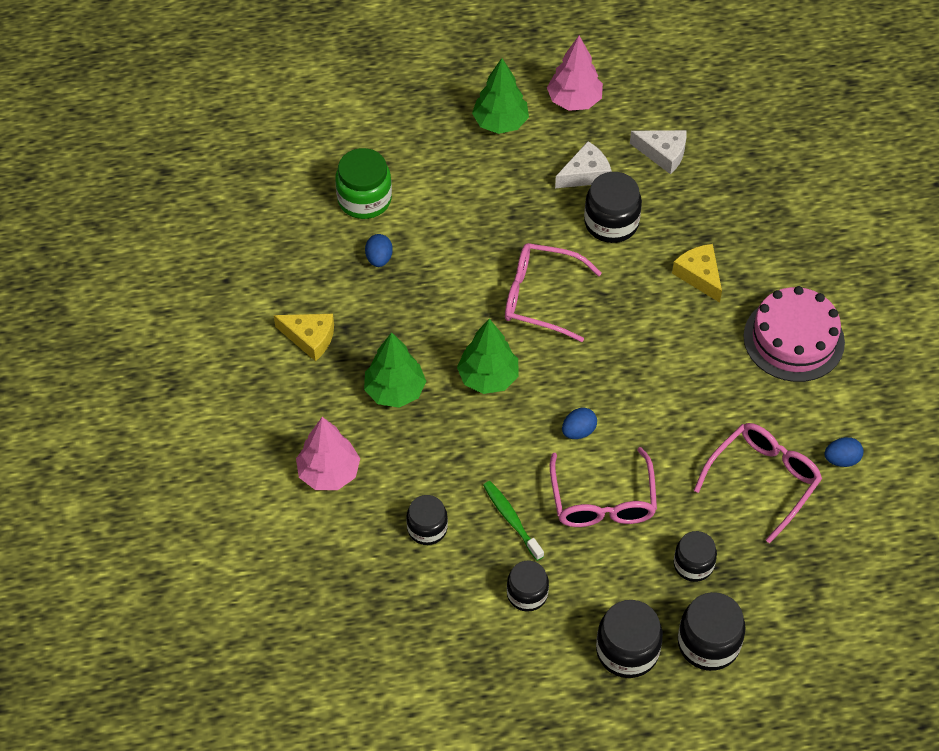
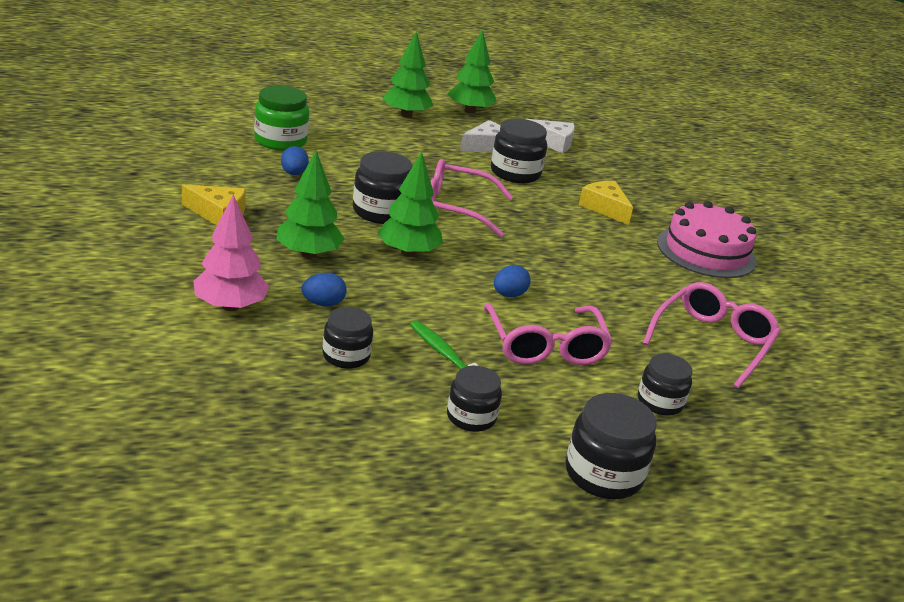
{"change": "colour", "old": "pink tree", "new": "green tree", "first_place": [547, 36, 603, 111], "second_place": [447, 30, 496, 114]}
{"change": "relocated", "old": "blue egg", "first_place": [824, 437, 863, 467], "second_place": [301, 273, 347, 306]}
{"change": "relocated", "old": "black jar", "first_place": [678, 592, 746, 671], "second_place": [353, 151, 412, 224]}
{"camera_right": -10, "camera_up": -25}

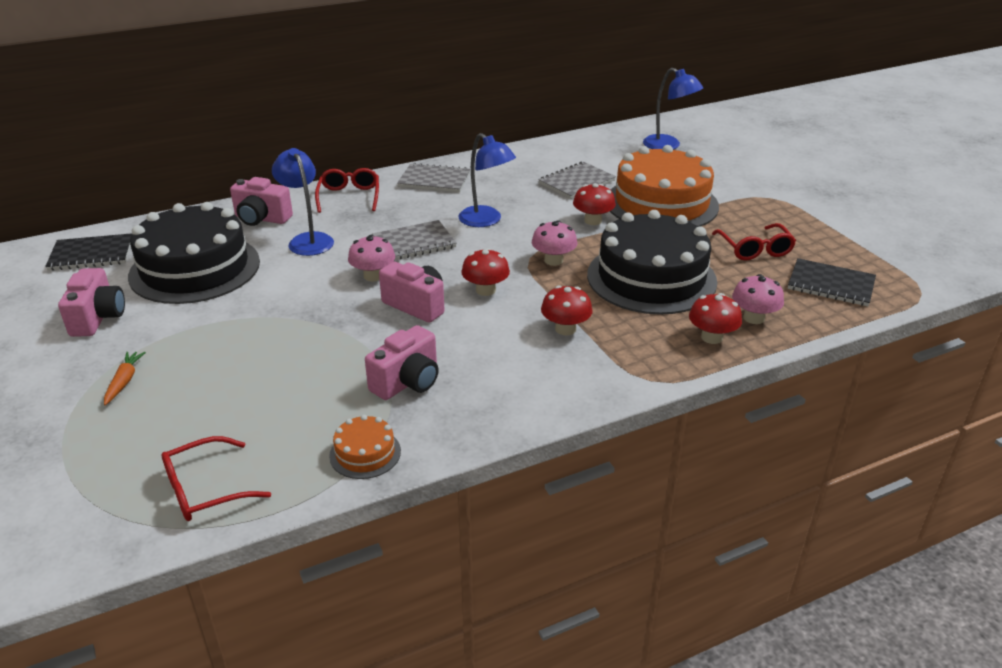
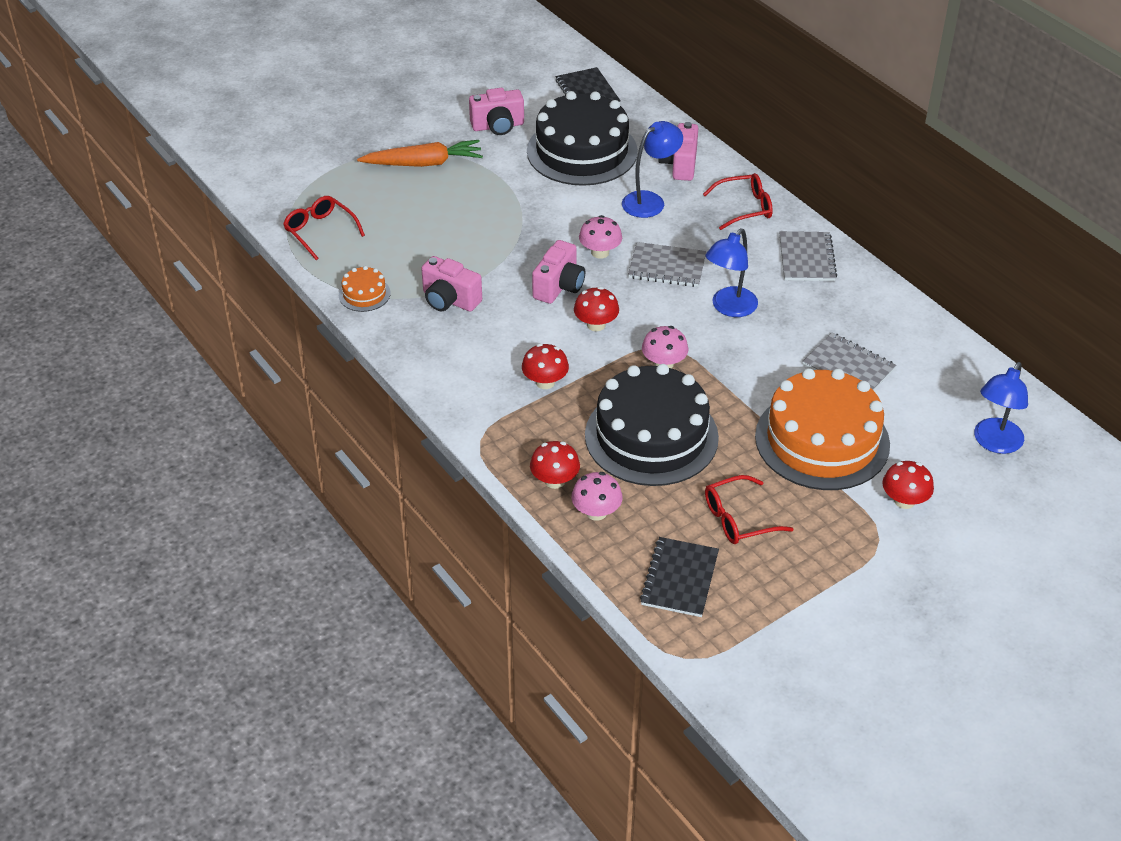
{"change": "relocated", "old": "red mushroom", "first_place": [573, 183, 616, 225], "second_place": [882, 461, 934, 509]}
{"change": "spun", "old": "grey notebook", "first_place": [372, 220, 457, 260], "second_place": [628, 242, 706, 287], "degrees": -45}
{"change": "size", "old": "orange carrot", "first_place": [104, 352, 146, 405], "second_place": [357, 140, 483, 167], "factor": 2.0}
{"camera_right": 80, "camera_up": 10}

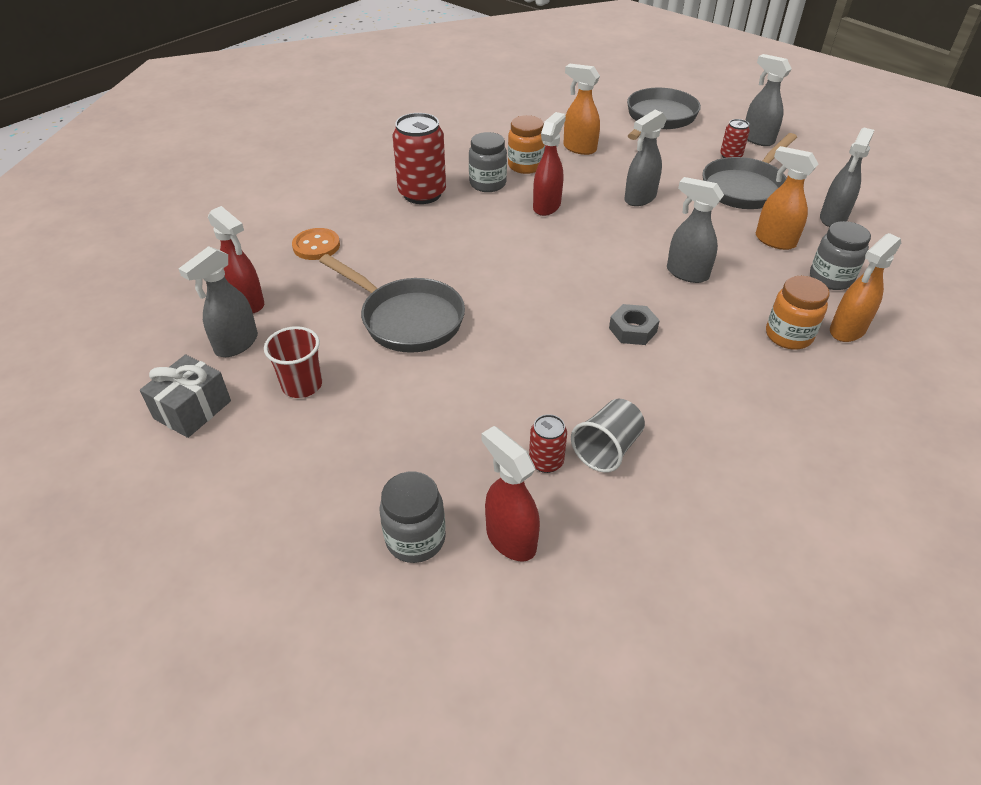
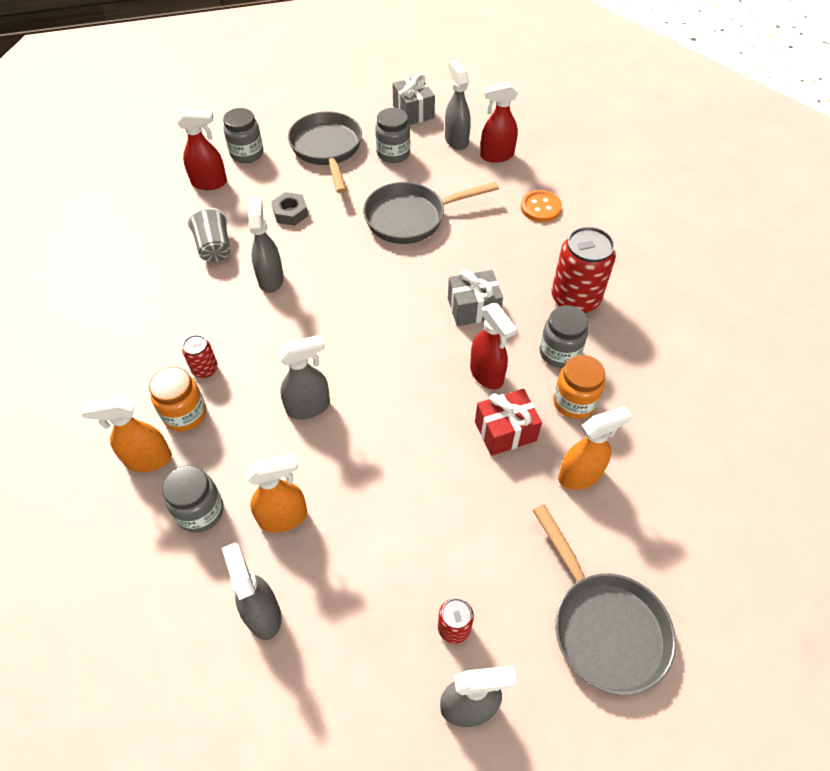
{"change": "relocated", "old": "grey spray bottle", "first_place": [624, 110, 667, 206], "second_place": [248, 196, 284, 293]}
{"change": "relocated", "old": "grey pan", "first_place": [702, 133, 797, 209], "second_place": [288, 111, 362, 193]}
{"change": "spun", "old": "orange spray bottle", "first_place": [830, 233, 901, 342], "second_place": [81, 396, 172, 472], "degrees": -90}
{"change": "relocated", "old": "grey nut", "first_place": [609, 304, 660, 345], "second_place": [271, 192, 308, 226]}
{"change": "exchanged", "old": "red cup", "new": "grey jar", "first_place": [264, 326, 322, 398], "second_place": [375, 108, 410, 163]}
{"change": "relocated", "old": "red can", "first_place": [529, 414, 567, 473], "second_place": [182, 335, 218, 378]}
{"change": "appeared", "new": "grey gift", "second_place": [448, 269, 503, 326]}
{"change": "appeared", "new": "red gift", "second_place": [475, 389, 542, 456]}
{"camera_right": 125, "camera_up": 10}

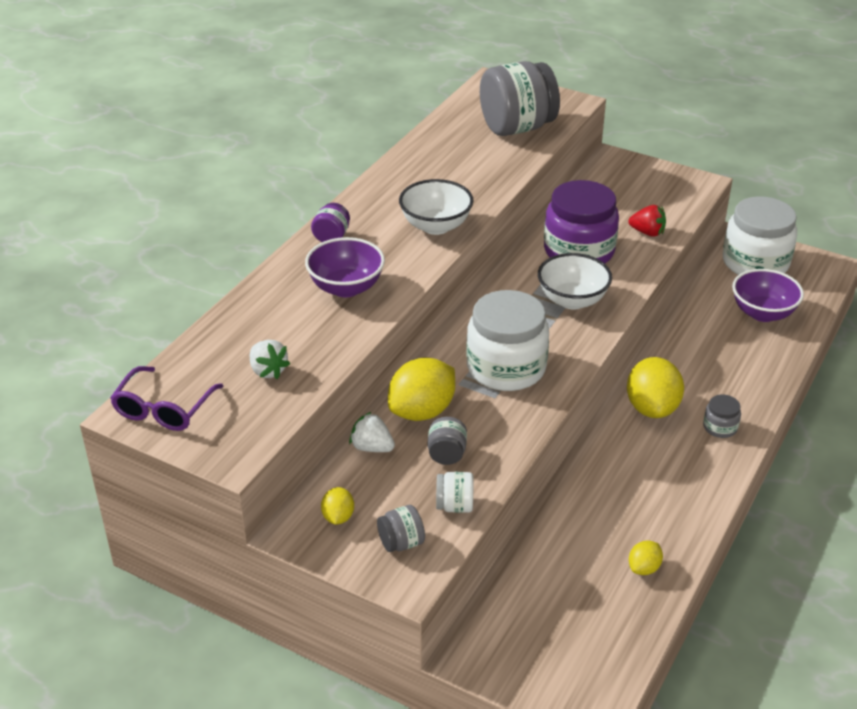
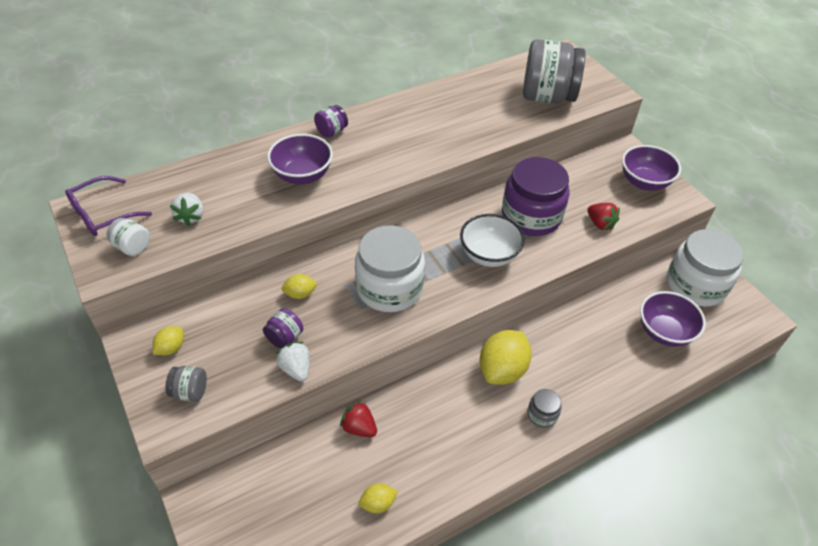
{"change": "missing", "old": "white bowl", "first_place": [399, 179, 474, 235]}
{"change": "size", "old": "yellow lemon", "first_place": [388, 358, 455, 421], "second_place": [282, 274, 318, 299], "factor": 0.5}
{"change": "relocated", "old": "white strawberry", "first_place": [349, 412, 395, 452], "second_place": [276, 342, 310, 381]}
{"change": "colour", "old": "grey jar", "new": "purple jar", "first_place": [428, 417, 467, 465], "second_place": [263, 308, 303, 348]}
{"change": "relocated", "old": "white jar", "first_place": [436, 472, 474, 513], "second_place": [107, 218, 150, 256]}
{"change": "appeared", "new": "purple bowl", "second_place": [622, 145, 681, 191]}
{"change": "appeared", "new": "red strawberry", "second_place": [340, 401, 377, 437]}
{"camera_right": 30, "camera_up": 10}

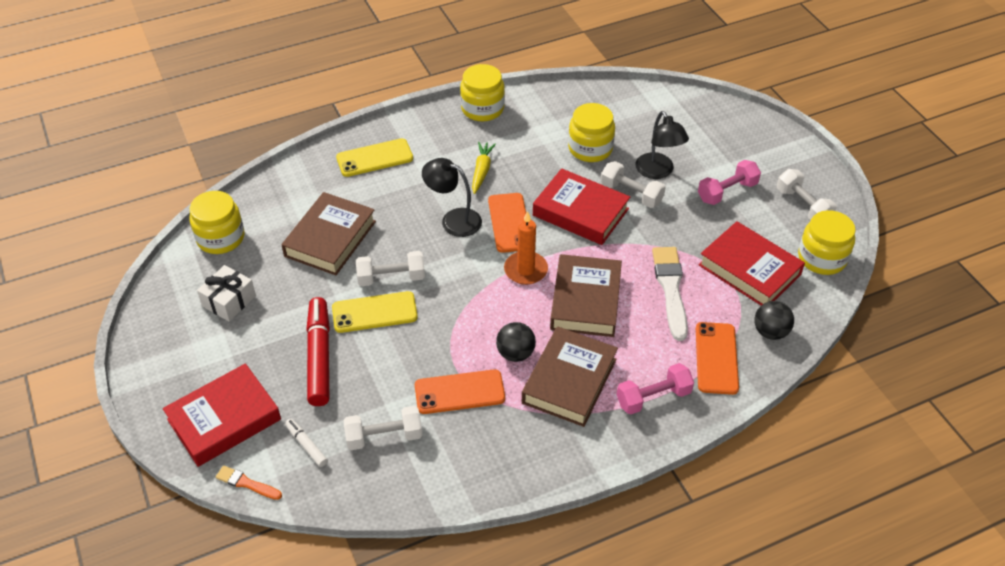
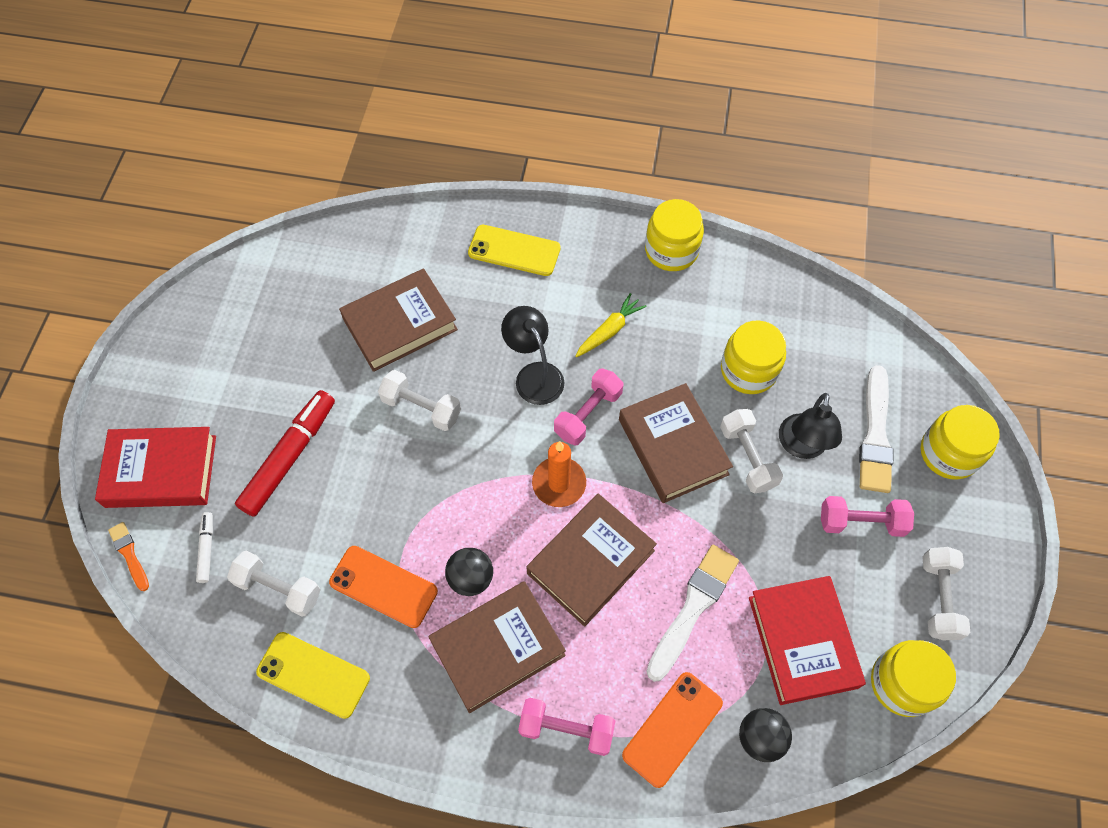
{"change": "colour", "old": "red book", "new": "brown book", "first_place": [533, 168, 630, 245], "second_place": [619, 383, 733, 503]}
{"change": "relocated", "old": "yellow jar", "first_place": [189, 191, 245, 254], "second_place": [921, 405, 1000, 480]}
{"change": "exchanged", "old": "orange phone", "new": "pink dumbbell", "first_place": [488, 193, 526, 253], "second_place": [554, 368, 623, 446]}
{"change": "missing", "old": "white gift", "first_place": [197, 265, 256, 322]}
{"change": "relocated", "old": "yellow phone", "first_place": [332, 291, 418, 333], "second_place": [256, 632, 370, 719]}
{"change": "appeared", "new": "white brush", "second_place": [859, 365, 894, 493]}
{"camera_right": 35, "camera_up": 15}

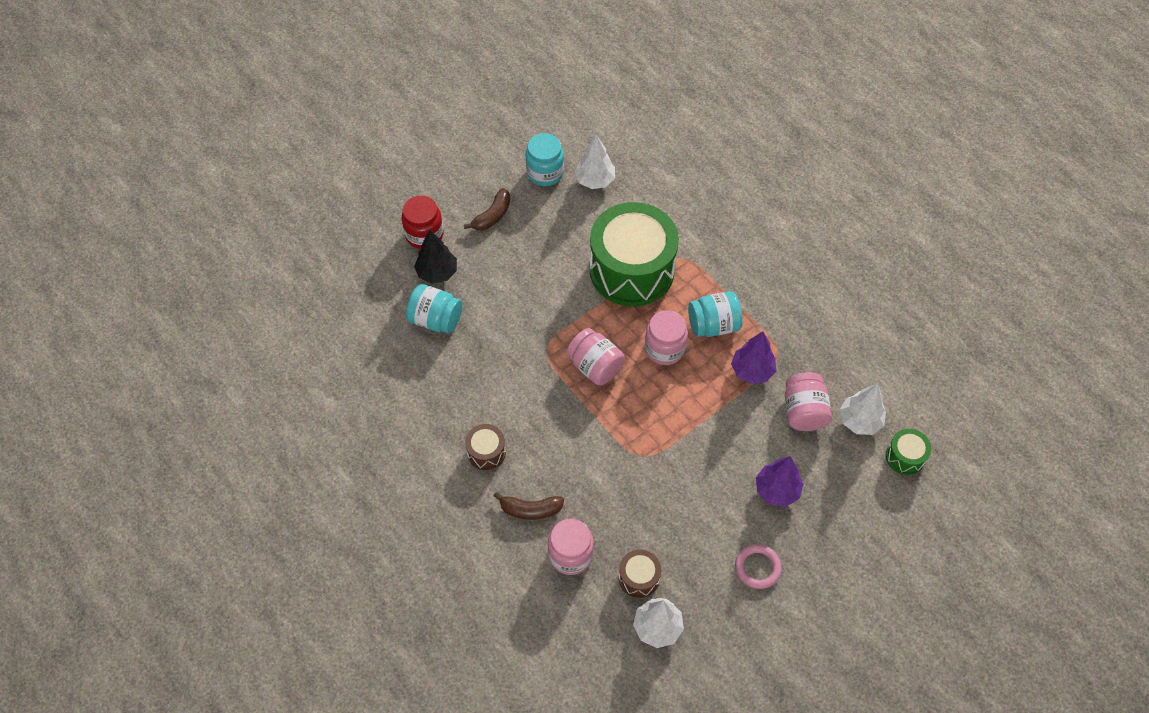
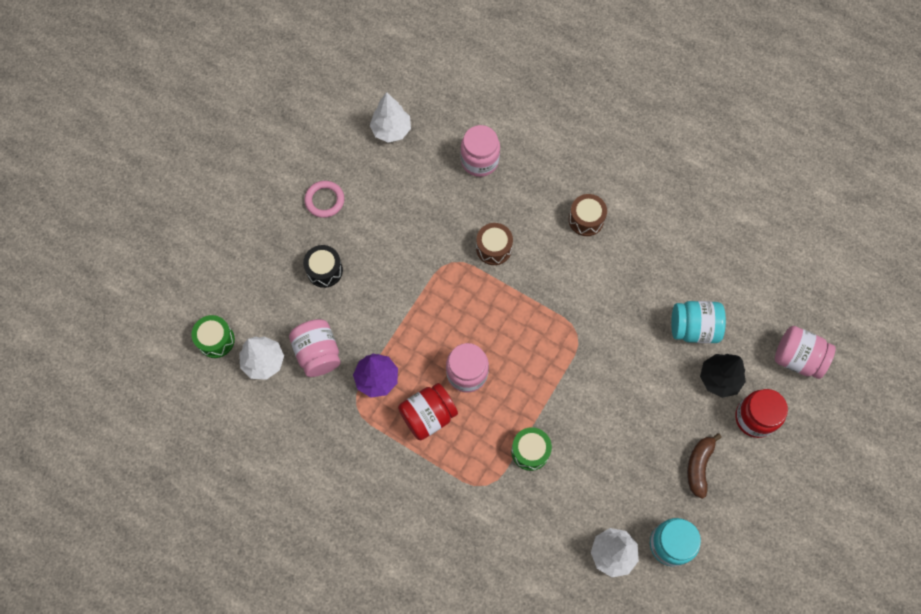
{"change": "size", "old": "green drum", "first_place": [589, 202, 679, 307], "second_place": [511, 427, 552, 471], "factor": 0.42}
{"change": "colour", "old": "turquoise jar", "new": "red jar", "first_place": [688, 291, 743, 337], "second_place": [398, 383, 458, 440]}
{"change": "relocated", "old": "pink jar", "first_place": [566, 328, 625, 385], "second_place": [775, 326, 836, 379]}
{"change": "exchanged", "old": "purple tree", "new": "black drum", "first_place": [756, 456, 803, 507], "second_place": [303, 245, 343, 288]}
{"change": "missing", "old": "brown banana", "first_place": [494, 492, 564, 520]}
{"change": "relocated", "old": "brown drum", "first_place": [619, 549, 661, 598], "second_place": [476, 223, 513, 265]}
{"camera_right": 160, "camera_up": 10}

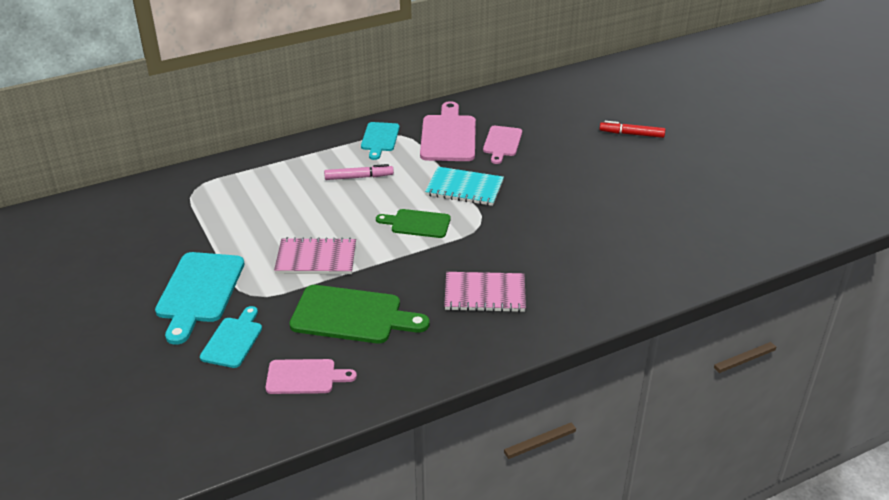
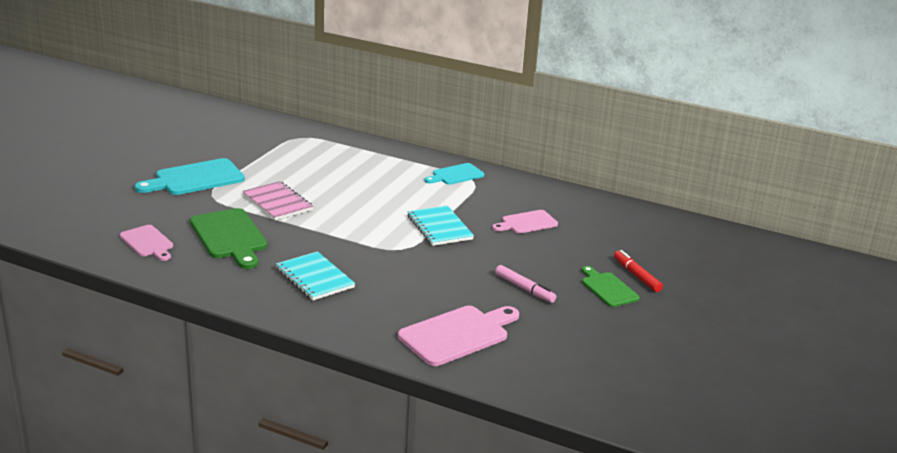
{"change": "relocated", "old": "pink cutting board", "first_place": [420, 101, 476, 161], "second_place": [398, 306, 519, 366]}
{"change": "relocated", "old": "pink marker", "first_place": [324, 164, 394, 180], "second_place": [495, 265, 556, 303]}
{"change": "relocated", "old": "green cutting board", "first_place": [376, 209, 451, 238], "second_place": [582, 266, 640, 307]}
{"change": "colour", "old": "pink notebook", "new": "turquoise notebook", "first_place": [444, 272, 526, 312], "second_place": [276, 251, 355, 301]}
{"change": "missing", "old": "turquoise cutting board", "first_place": [200, 306, 262, 368]}
{"camera_right": 50, "camera_up": -10}

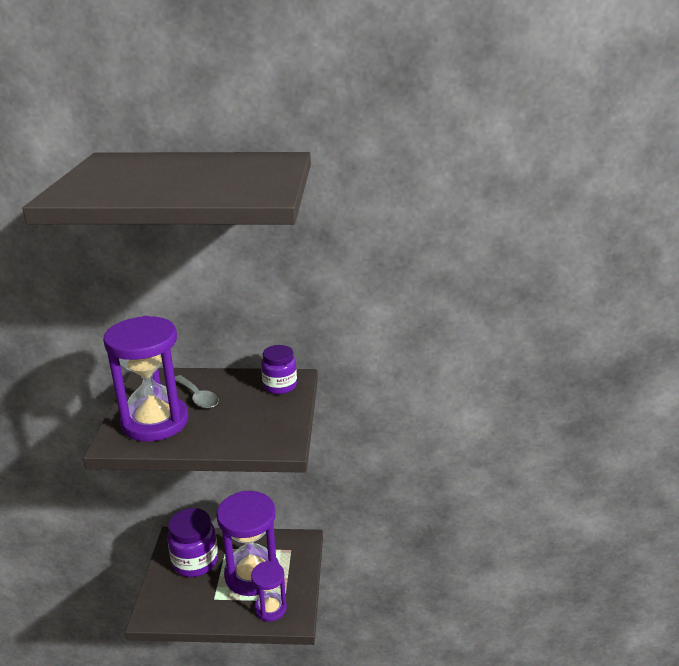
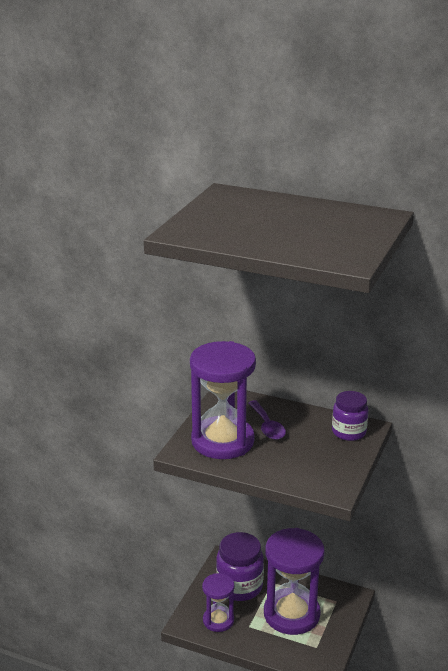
{"change": "colour", "old": "grey spoon", "new": "purple spoon", "first_place": [175, 375, 219, 409], "second_place": [248, 400, 286, 440]}
{"change": "relocated", "old": "purple hourglass", "first_place": [251, 561, 287, 622], "second_place": [202, 573, 234, 632]}
{"camera_right": 20, "camera_up": 0}

